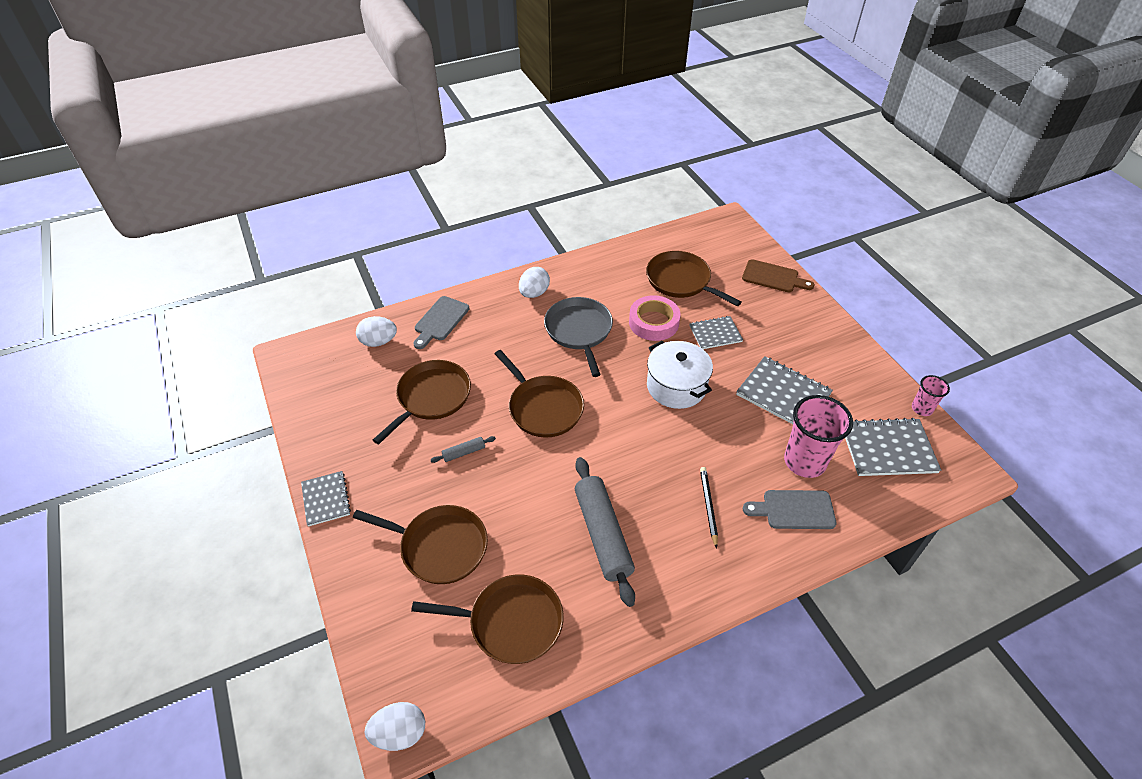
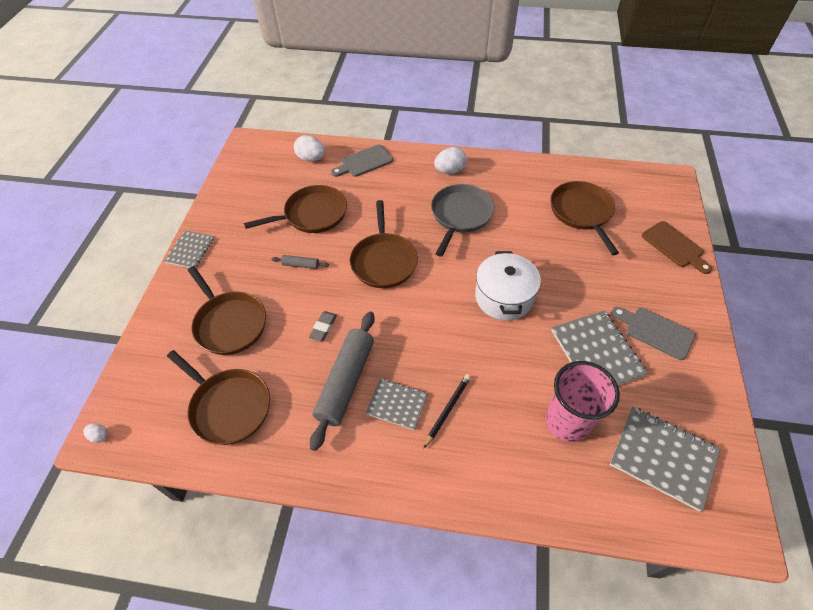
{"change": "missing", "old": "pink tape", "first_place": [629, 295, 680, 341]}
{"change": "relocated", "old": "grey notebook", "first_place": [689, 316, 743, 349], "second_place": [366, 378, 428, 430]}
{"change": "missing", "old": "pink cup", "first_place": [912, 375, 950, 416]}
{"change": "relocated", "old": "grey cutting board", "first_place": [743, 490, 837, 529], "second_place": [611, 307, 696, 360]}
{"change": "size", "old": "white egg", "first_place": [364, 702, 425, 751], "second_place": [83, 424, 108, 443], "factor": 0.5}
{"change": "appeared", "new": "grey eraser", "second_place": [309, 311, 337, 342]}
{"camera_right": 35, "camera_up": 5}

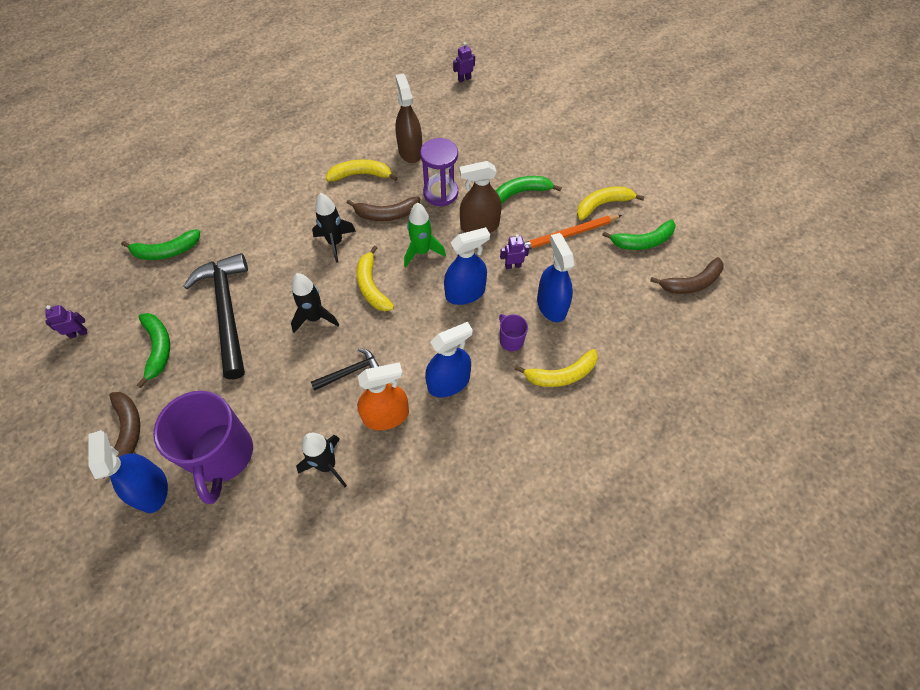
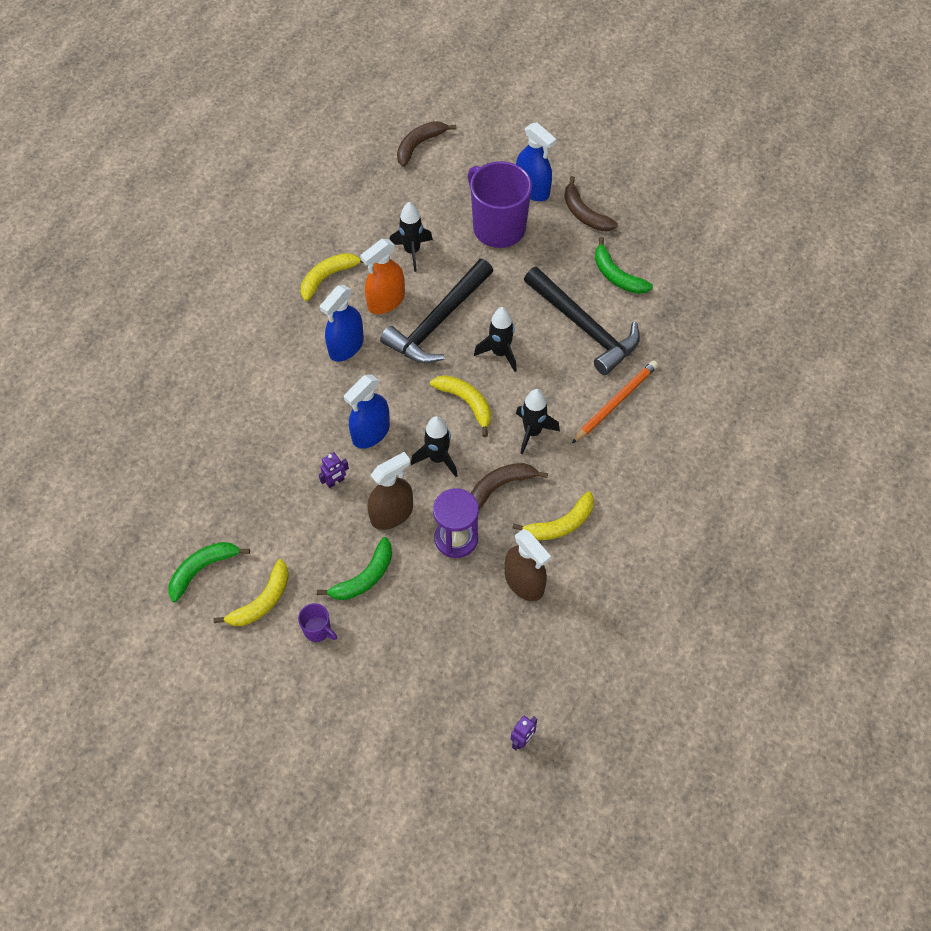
{"change": "colour", "old": "green rocket", "new": "black rocket", "first_place": [404, 202, 446, 267], "second_place": [411, 416, 458, 477]}
{"change": "relocated", "old": "orange pencil", "first_place": [524, 215, 622, 249], "second_place": [572, 360, 658, 443]}
{"change": "missing", "old": "green banana", "first_place": [121, 229, 200, 260]}
{"change": "missing", "old": "blue spray bottle", "first_place": [537, 233, 575, 322]}
{"change": "relocated", "old": "brown banana", "first_place": [650, 257, 724, 294], "second_place": [397, 121, 456, 167]}
{"change": "missing", "old": "purple robot", "first_place": [46, 305, 87, 338]}
{"change": "relocated", "old": "purple mug", "first_place": [499, 314, 528, 351], "second_place": [298, 603, 337, 642]}
{"change": "size", "old": "black hammer", "first_place": [311, 348, 379, 391], "second_place": [380, 259, 493, 363], "factor": 2.11}
{"change": "relocated", "old": "yellow banana", "first_place": [515, 349, 598, 387], "second_place": [301, 253, 363, 301]}
{"camera_right": 155, "camera_up": 0}

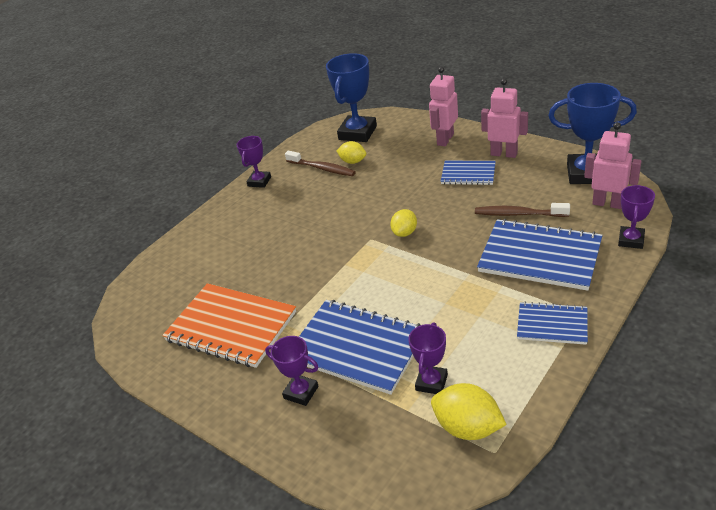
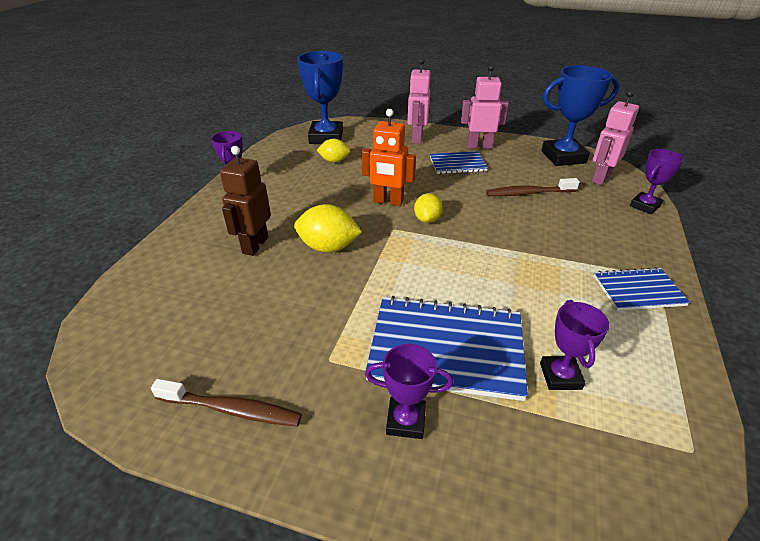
{"change": "spun", "old": "pink robot", "first_place": [584, 122, 642, 209], "second_place": [592, 90, 639, 185], "degrees": -60}
{"change": "relocated", "old": "brown toothbrush", "first_place": [285, 151, 356, 176], "second_place": [151, 379, 302, 427]}
{"change": "spun", "old": "purple trophy", "first_place": [618, 185, 655, 249], "second_place": [630, 149, 684, 214], "degrees": 45}
{"change": "missing", "old": "blue notebook", "first_place": [477, 219, 603, 291]}
{"change": "missing", "old": "orange notebook", "first_place": [162, 283, 296, 368]}
{"change": "relocated", "old": "yellow lemon", "first_place": [431, 383, 507, 440], "second_place": [294, 204, 362, 252]}
{"change": "appeared", "new": "orange robot", "second_place": [361, 109, 416, 206]}
{"change": "appeared", "new": "brown robot", "second_place": [220, 146, 271, 256]}
{"camera_right": -25, "camera_up": 0}

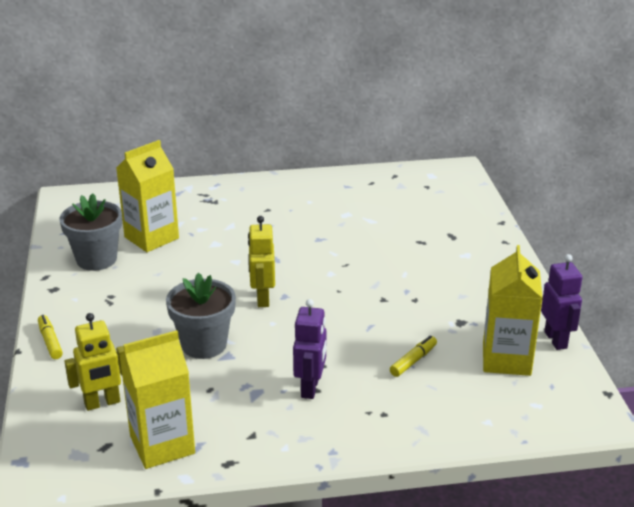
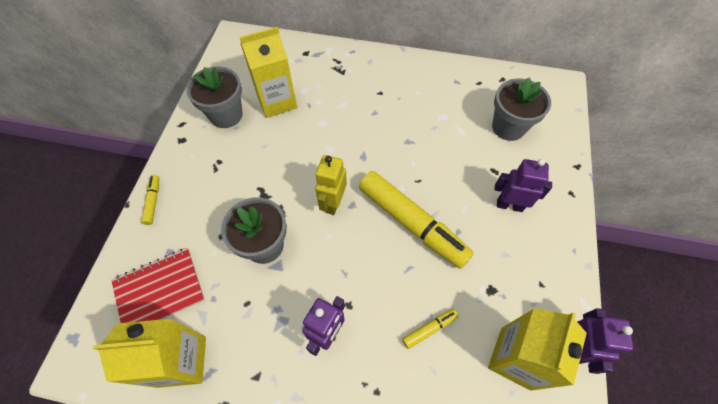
{"change": "exchanged", "old": "yellow robot", "new": "red notebook", "first_place": [64, 313, 124, 411], "second_place": [111, 248, 205, 323]}
{"change": "appeared", "new": "grey flower pot", "second_place": [492, 77, 551, 141]}
{"change": "appeared", "new": "purple robot", "second_place": [494, 159, 552, 212]}
{"change": "appeared", "new": "yellow marker", "second_place": [359, 171, 474, 269]}
{"camera_right": 20, "camera_up": 30}

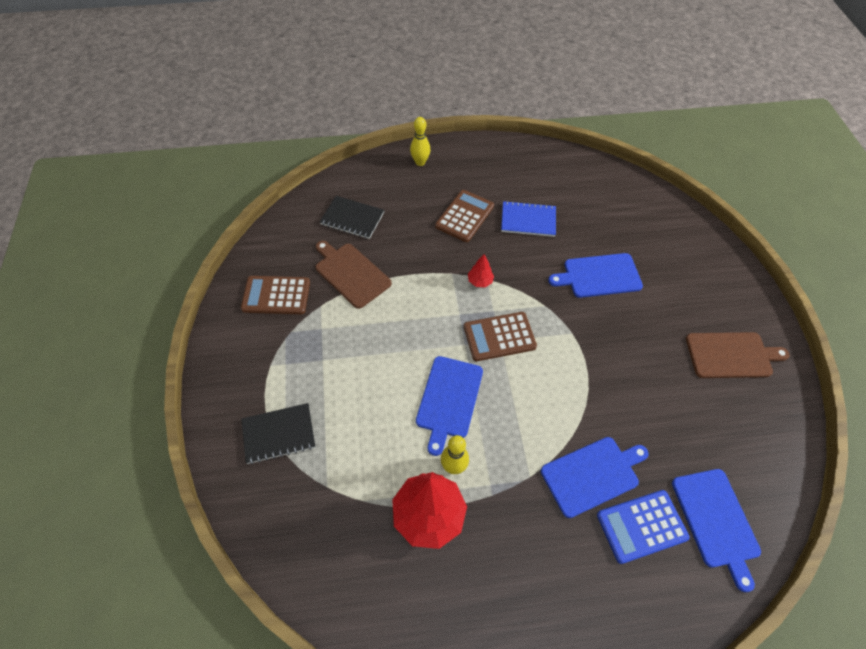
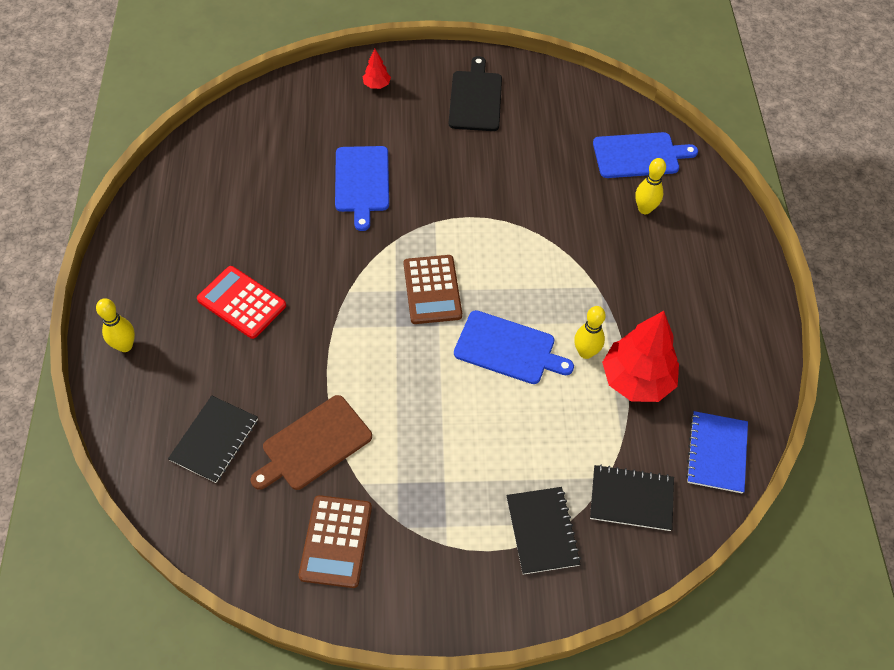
{"change": "colour", "old": "brown calculator", "new": "red calculator", "first_place": [435, 190, 494, 242], "second_place": [197, 266, 286, 339]}
{"change": "relocated", "old": "blue notebook", "first_place": [501, 201, 556, 237], "second_place": [686, 411, 748, 493]}
{"change": "relocated", "old": "red tree", "first_place": [468, 254, 494, 288], "second_place": [363, 49, 391, 89]}
{"change": "colour", "old": "brown cutting board", "new": "black cutting board", "first_place": [686, 332, 790, 378], "second_place": [449, 56, 502, 131]}
{"change": "missing", "old": "blue cutting board", "first_place": [541, 437, 648, 518]}
{"change": "exchanged", "old": "blue calculator", "new": "yellow bowling pin", "first_place": [597, 490, 690, 564], "second_place": [635, 158, 666, 214]}
{"change": "appeared", "new": "black notebook", "second_place": [590, 465, 674, 531]}
{"camera_right": -85, "camera_up": 0}

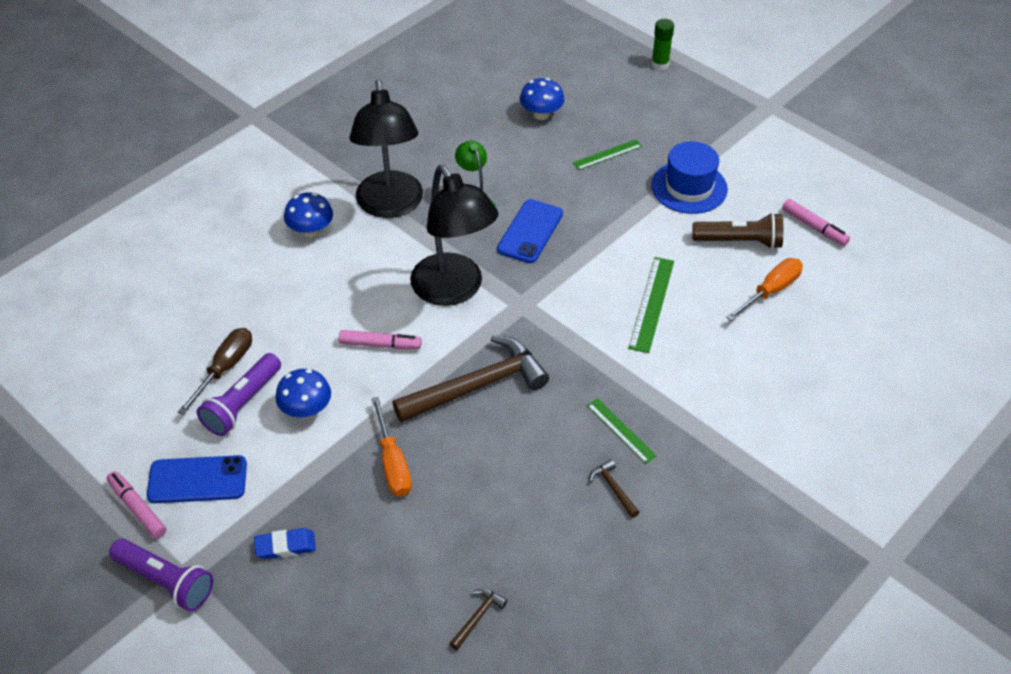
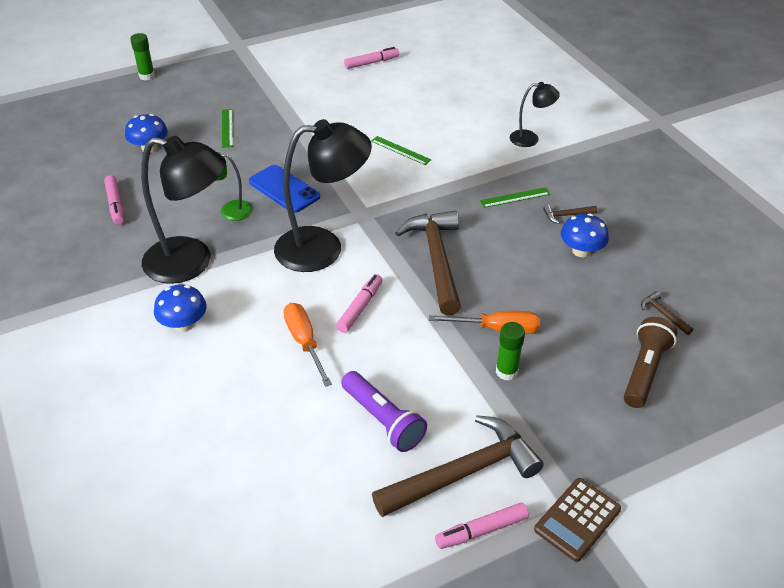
{"change": "missing", "old": "blue hat", "first_place": [651, 141, 728, 214]}
{"change": "relocated", "old": "brown flashlight", "first_place": [693, 213, 783, 249], "second_place": [624, 317, 677, 408]}
{"change": "size", "old": "green ruler", "first_place": [628, 257, 674, 353], "second_place": [371, 136, 431, 165], "factor": 0.65}
{"change": "relocated", "old": "orange screwdriver", "first_place": [726, 258, 803, 321], "second_place": [284, 303, 332, 387]}
{"change": "missing", "old": "brown screwdriver", "first_place": [178, 328, 252, 415]}
{"change": "relocated", "old": "blue mushroom", "first_place": [275, 369, 331, 418], "second_place": [561, 213, 609, 257]}
{"change": "exchanged", "old": "blue phone", "new": "brown hammer", "first_place": [147, 455, 247, 503], "second_place": [372, 415, 544, 517]}
{"change": "missing", "old": "blue eraser", "first_place": [254, 528, 316, 559]}
{"change": "exchanged", "old": "purple flashlight", "new": "brown calculator", "first_place": [109, 538, 213, 611], "second_place": [534, 478, 621, 562]}
{"change": "appeared", "new": "black lamp", "second_place": [510, 82, 560, 147]}
{"change": "appeared", "new": "pink marker", "second_place": [104, 175, 124, 225]}
{"change": "appeared", "new": "green glue stick", "second_place": [496, 322, 525, 381]}
{"camera_right": -70, "camera_up": -5}

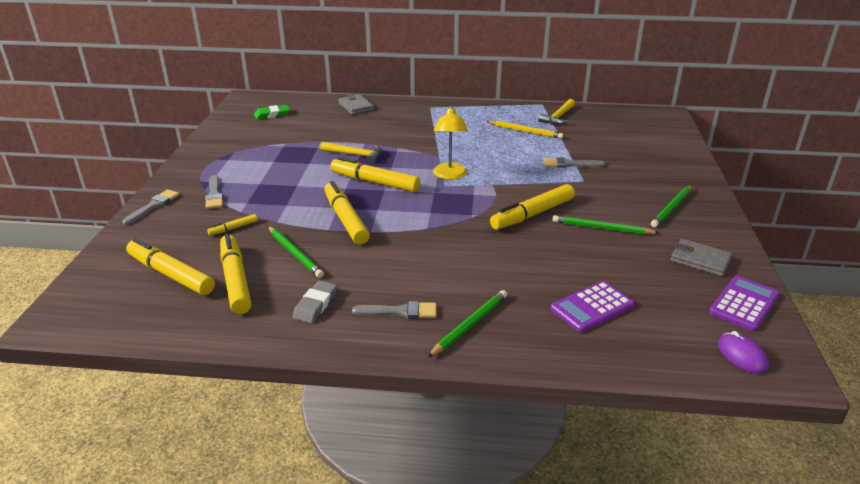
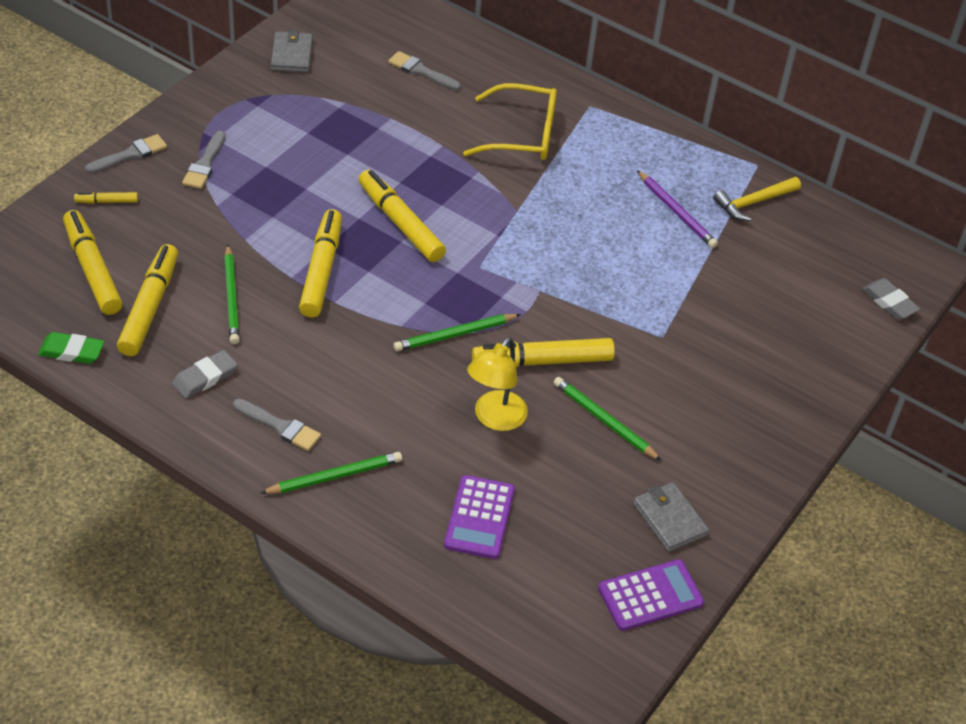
{"change": "relocated", "old": "grey wallet", "first_place": [338, 94, 374, 115], "second_place": [271, 30, 313, 72]}
{"change": "relocated", "old": "green eraser", "first_place": [254, 105, 290, 119], "second_place": [38, 332, 105, 364]}
{"change": "relocated", "old": "yellow lamp", "first_place": [433, 105, 468, 180], "second_place": [467, 337, 528, 431]}
{"change": "colour", "old": "yellow pencil", "new": "purple pencil", "first_place": [486, 121, 564, 139], "second_place": [637, 170, 718, 248]}
{"change": "missing", "old": "yellow hammer", "first_place": [320, 142, 382, 164]}
{"change": "relocated", "old": "grey brush", "first_place": [544, 157, 606, 168], "second_place": [388, 51, 461, 91]}
{"change": "relocated", "old": "green pencil", "first_place": [651, 185, 692, 227], "second_place": [393, 314, 521, 351]}
{"change": "relocated", "old": "yellow marker", "first_place": [207, 214, 258, 235], "second_place": [74, 192, 138, 203]}
{"change": "spun", "old": "purple calculator", "first_place": [550, 281, 635, 333], "second_place": [444, 475, 515, 559], "degrees": -75}
{"change": "missing", "old": "purple mouse", "first_place": [718, 331, 769, 374]}
{"change": "appeared", "new": "yellow glasses", "second_place": [463, 83, 557, 160]}
{"change": "appeared", "new": "grey eraser", "second_place": [862, 278, 920, 320]}
{"camera_right": 25, "camera_up": 15}

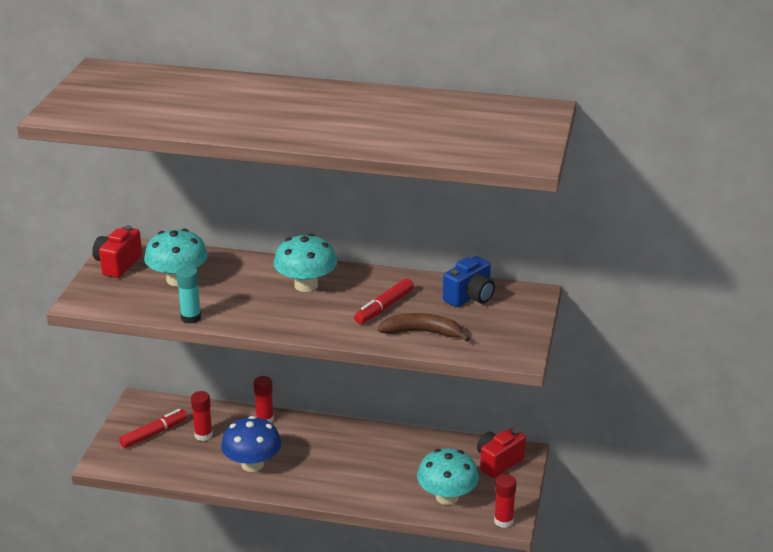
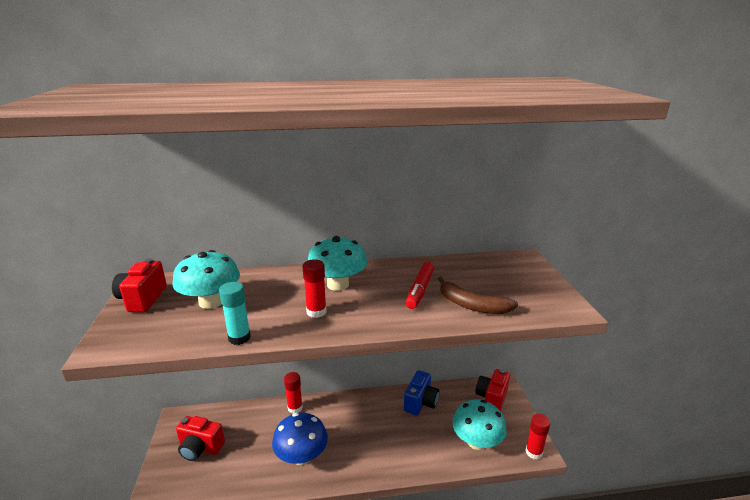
{"change": "relocated", "old": "blue camera", "first_place": [443, 256, 495, 307], "second_place": [404, 370, 439, 415]}
{"change": "spun", "old": "brown banana", "first_place": [378, 313, 470, 342], "second_place": [438, 276, 518, 314], "degrees": -135}
{"change": "relocated", "old": "red glue stick", "first_place": [191, 391, 213, 441], "second_place": [303, 259, 327, 318]}
{"change": "exchanged", "old": "red marker", "new": "red camera", "first_place": [119, 409, 187, 448], "second_place": [176, 416, 225, 461]}
{"camera_right": -20, "camera_up": -5}

